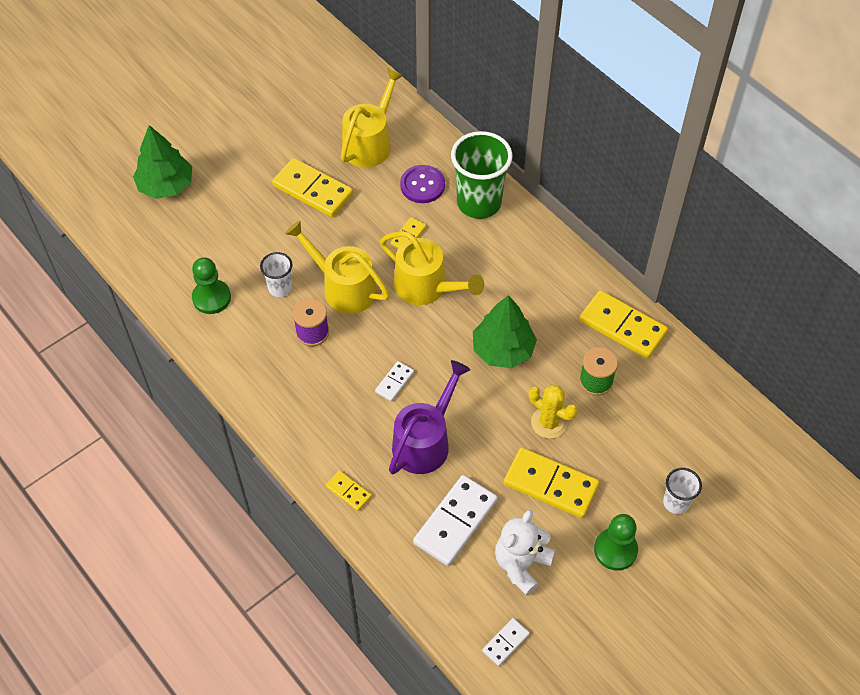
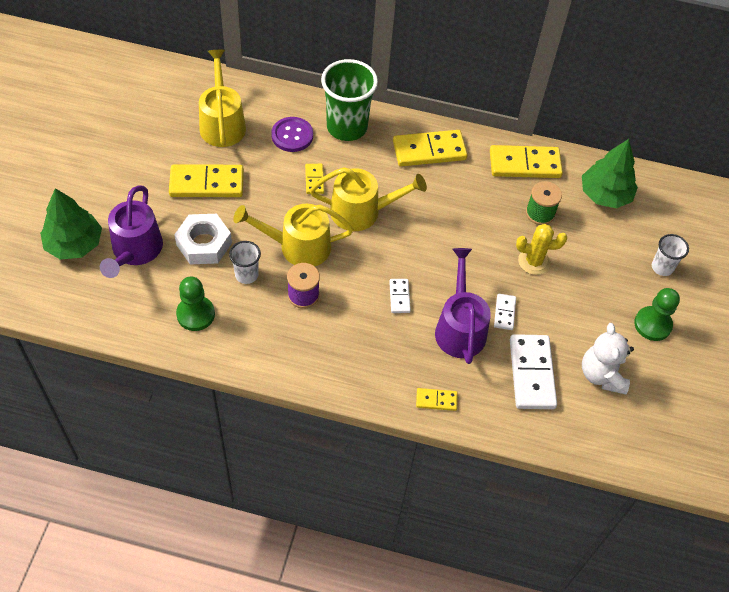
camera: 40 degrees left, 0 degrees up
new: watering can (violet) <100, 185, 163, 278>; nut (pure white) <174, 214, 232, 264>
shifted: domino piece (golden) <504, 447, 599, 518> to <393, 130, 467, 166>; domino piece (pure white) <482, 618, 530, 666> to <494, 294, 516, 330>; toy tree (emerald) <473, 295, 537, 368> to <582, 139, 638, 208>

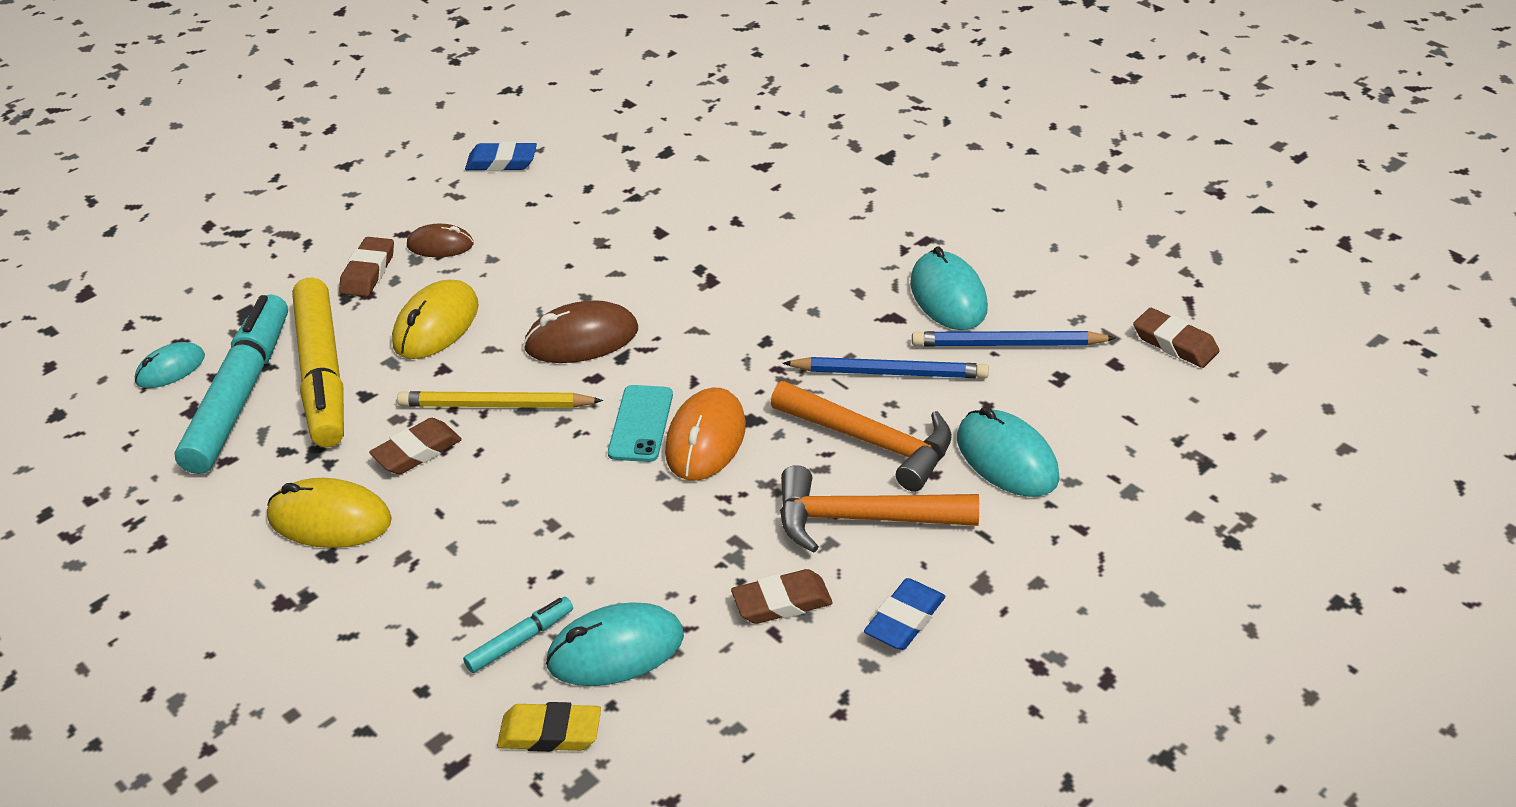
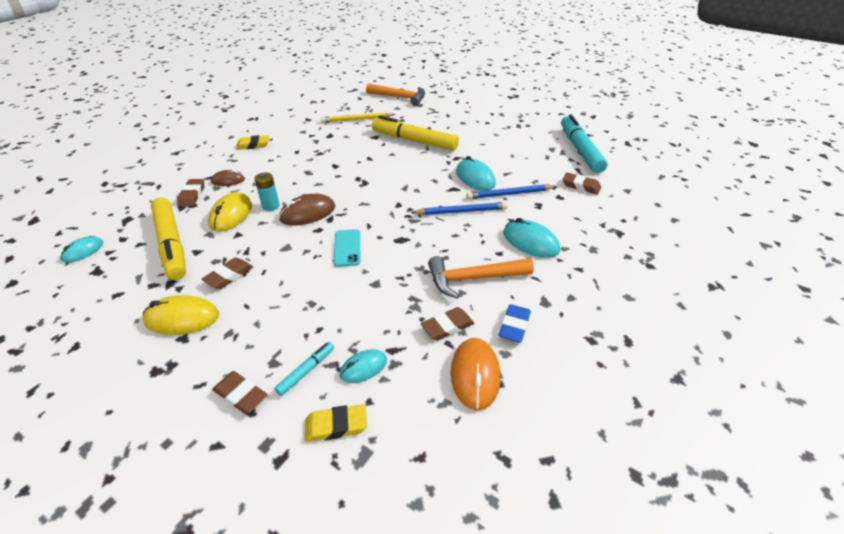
camera: 15 degrees left, 0 degrees up
new: pencil eraser (dark brown) <212, 371, 268, 414>; power cell (aqua) <254, 172, 280, 211>; marker (golden) <372, 116, 459, 151>
shifted: lead pencil (golden) <397, 391, 603, 408> to <321, 113, 395, 123>; claw hammer (orange) <771, 381, 952, 492> to <366, 83, 425, 106>; computer mouse (orange) <665, 388, 746, 481> to <451, 338, 500, 410>; marker (aqua) <175, 295, 288, 474> to <561, 115, 608, 173>
repainted: pencil eraser (blue) <465, 141, 537, 171> to pencil eraser (golden) <236, 135, 269, 150>
scaled: computer mouse (aqua) <546, 603, 684, 686> = <340, 349, 387, 383> x0.63

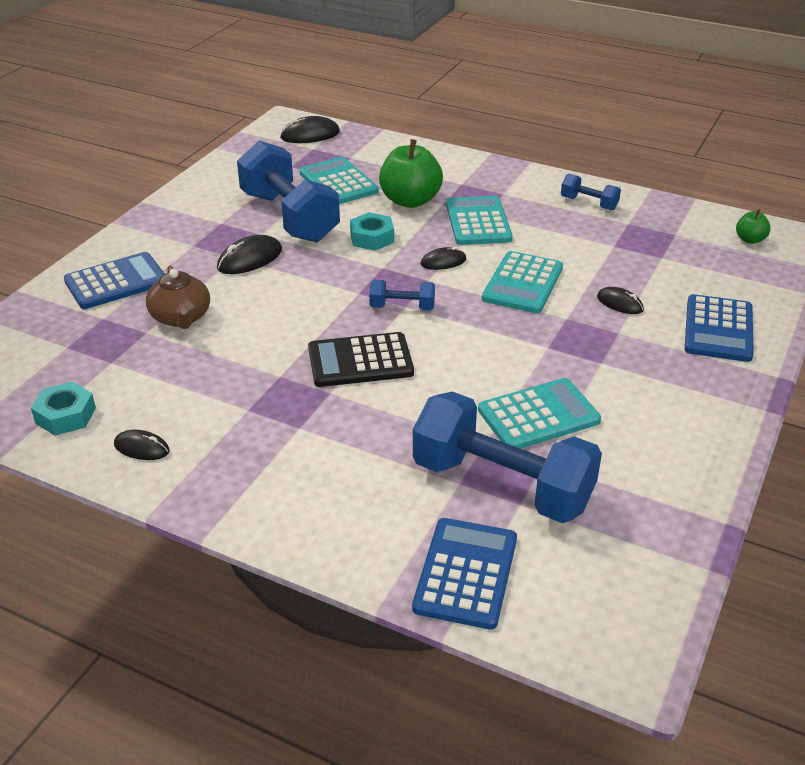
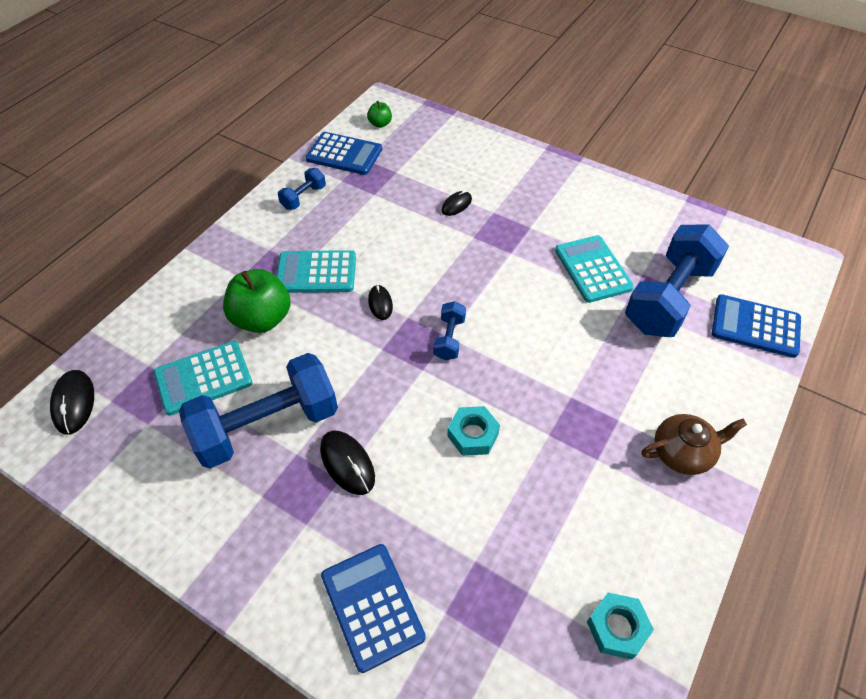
camera: 85 degrees left, 15 degrees up
gone: computer mouse (black) <114, 430, 170, 460>; adding machine (black) <308, 332, 414, 387>; adding machine (aqua) <482, 251, 563, 313>
shifted: adding machine (blue) <685, 294, 754, 362> to <306, 132, 382, 175>; nut (aqua) <350, 212, 394, 251> to <447, 406, 500, 456>; china teapot (dark brown) <146, 266, 210, 329> to <641, 414, 747, 475>

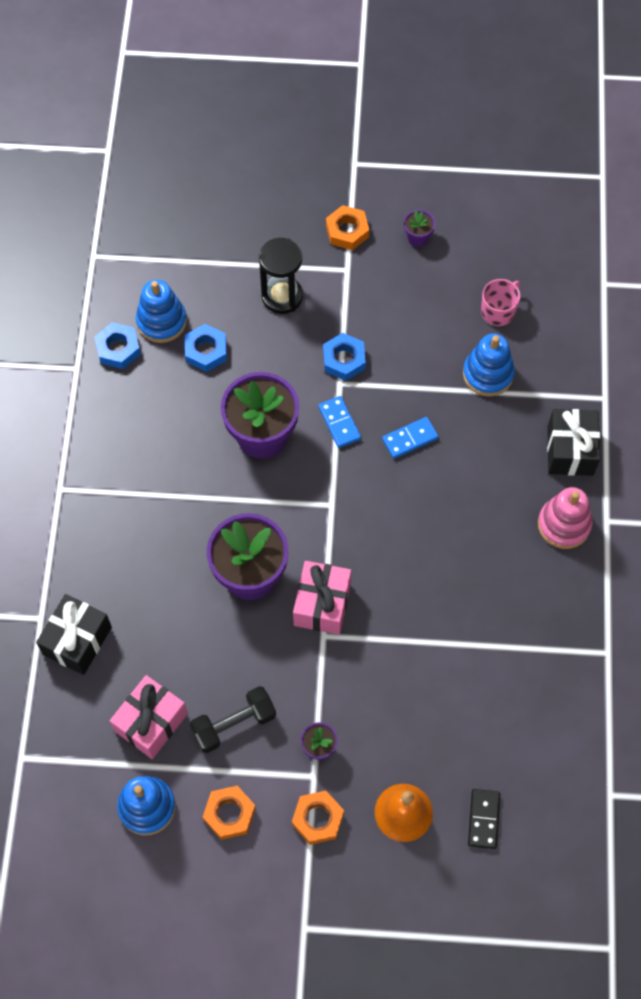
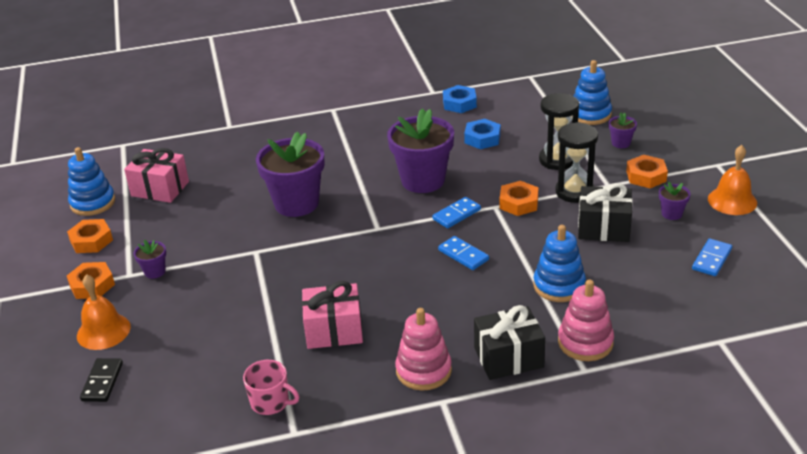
camera: 75 degrees right, 30 degrees down
gone: dumbbell (black) <190, 686, 276, 753>
new: sandglass (black) <555, 122, 598, 203>; stacking toy (rosy) <558, 280, 614, 361>; plant pot (violet) <609, 113, 637, 148>; domino piece (blue) <692, 239, 732, 276>; school bell (orange) <708, 145, 757, 215>
shifted: coffee mug (rosy) <481, 279, 520, 326> to <243, 360, 299, 415>; gift (rosy) <293, 561, 351, 635> to <302, 281, 363, 349>; stacking toy (blue) <136, 280, 187, 343> to <574, 60, 612, 125>; gift (black) <36, 594, 112, 675> to <578, 183, 633, 242>
repainted: nut (blue) <323, 333, 366, 381> to nut (orange) <499, 181, 539, 216>
rotated: domino piece (black) <468, 789, 500, 849> = <80, 358, 123, 402> 75 degrees counterclockwise

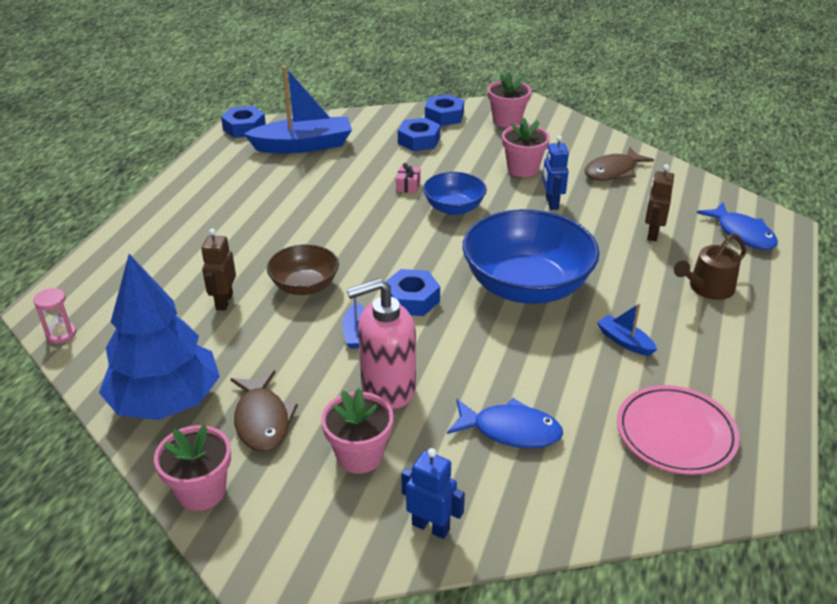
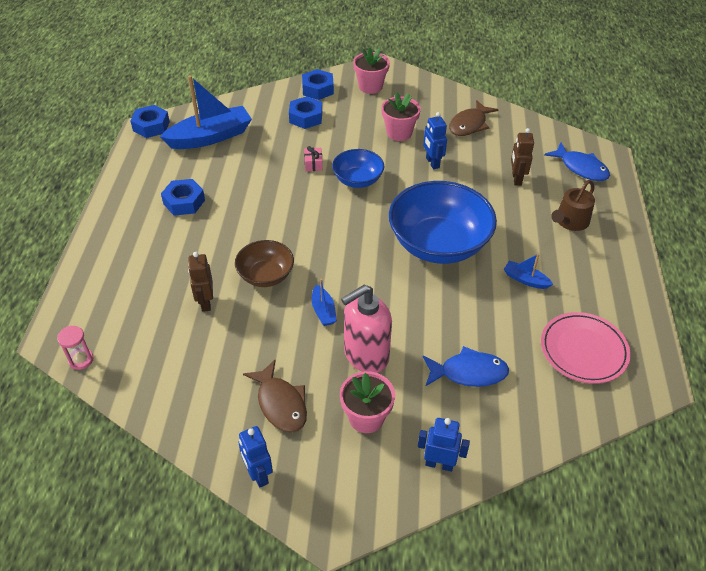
camera: 15 degrees left, 10 degrees up
gone: toy tree (blue) <99, 254, 220, 420>
shifted: nut (blue) <385, 269, 440, 316> to <161, 179, 205, 216>
swapped: plant pot (rosy) <154, 425, 231, 511> to robot figure (blue) <238, 426, 273, 488>

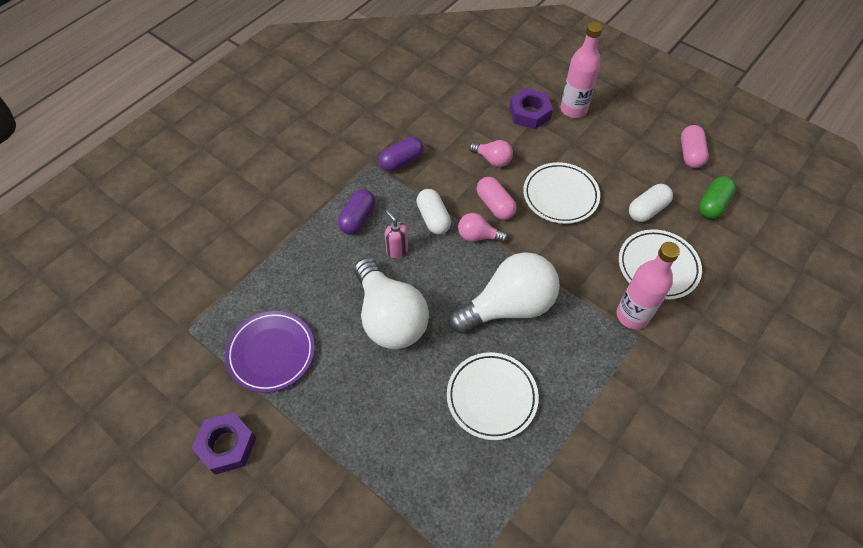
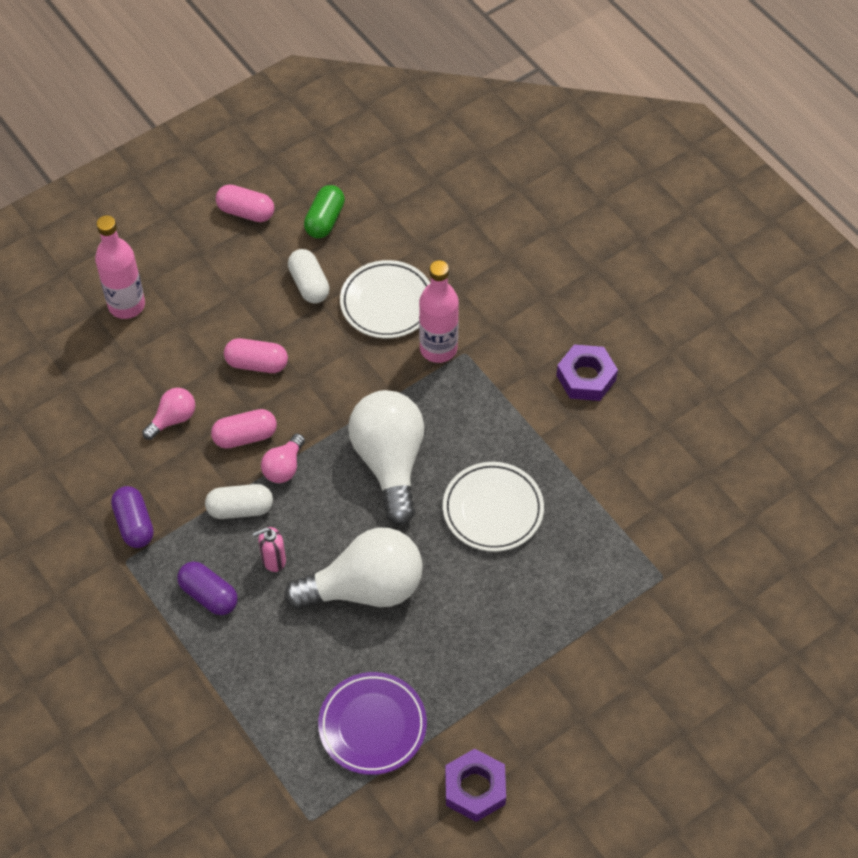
camera: 75 degrees left, 0 degrees up
shifted: nut (violet) <509, 88, 553, 129> to <556, 345, 618, 401>
swapped: dinner plate (pure white) <523, 162, 600, 224> to pill (rosy) <224, 338, 288, 373>
rotated: pill (emerald) <699, 176, 736, 219> = <304, 185, 345, 238> 60 degrees clockwise

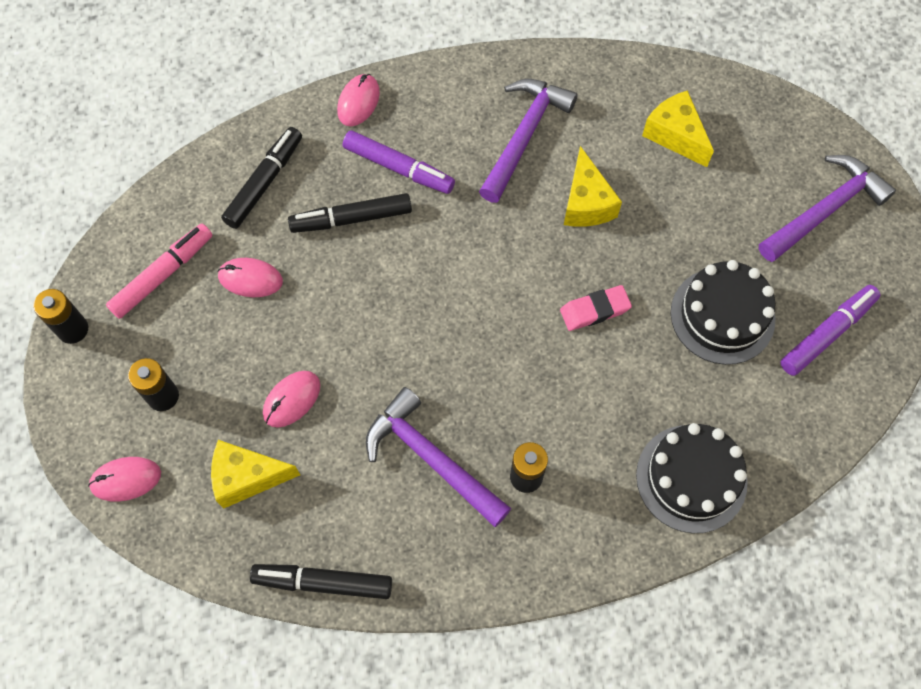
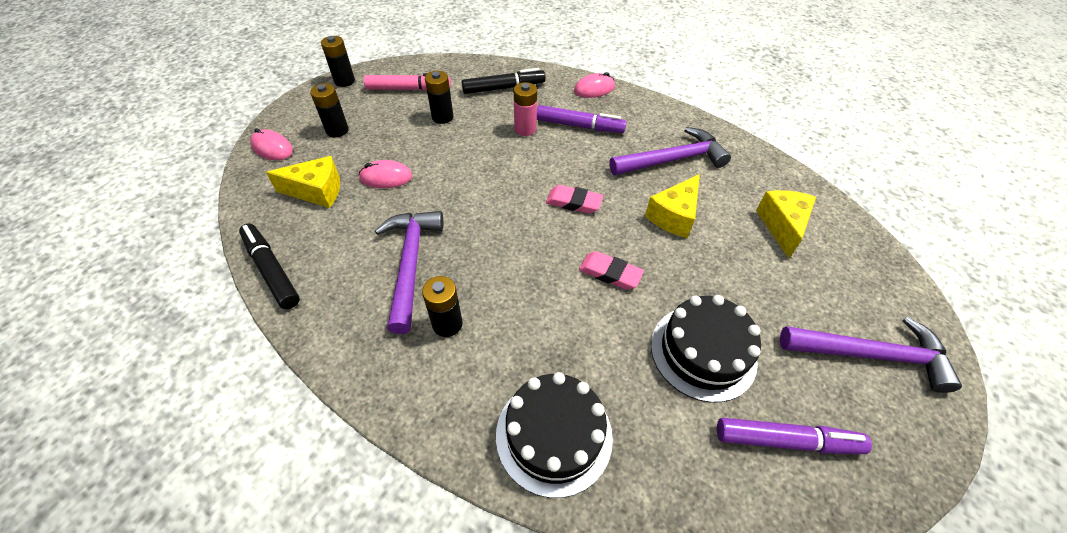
camera: 45 degrees right, 15 degrees down
new: pencil eraser (rosy) <546, 185, 603, 214>
swapped: computer mouse (rosy) <217, 258, 283, 297> to power cell (black) <425, 71, 453, 124>; marker (black) <288, 193, 412, 233> to power cell (rosy) <514, 82, 537, 136>
rotated: cheese (golden) <211, 440, 300, 509> = <266, 156, 340, 208> 135 degrees clockwise; marker (violet) <343, 130, 455, 194> = <537, 105, 627, 133> 60 degrees counterclockwise

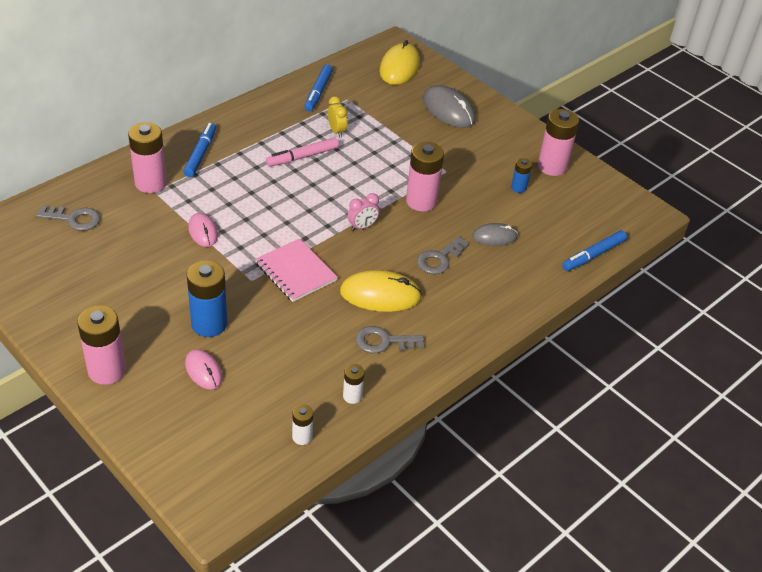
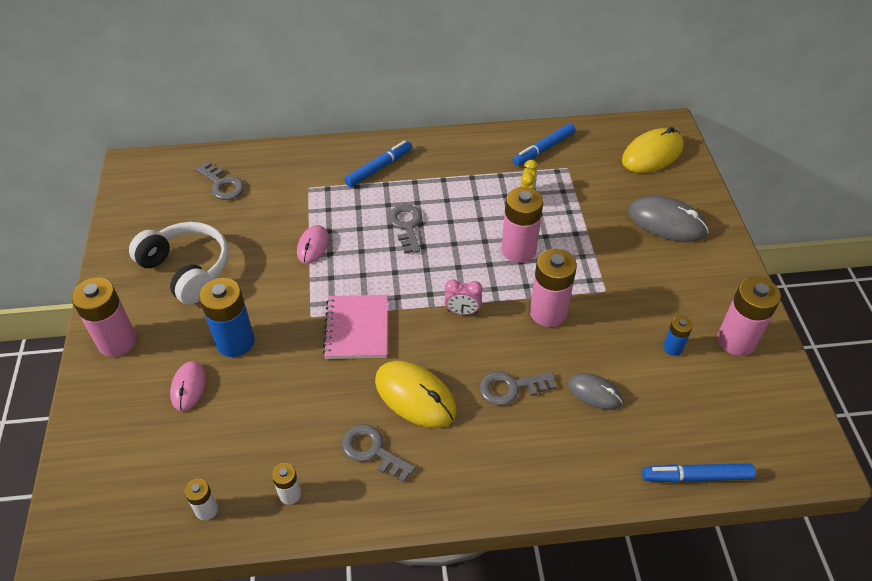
camera: 40 degrees right, 5 degrees up
gone: marker (rosy) <266, 138, 339, 167>
new: headset (pure white) <129, 222, 229, 305>; door key (grey) <389, 204, 422, 254>
shifted: power cell (rosy) <128, 122, 167, 193> to <501, 187, 543, 263>
rotated: computer mouse (grey) <422, 85, 476, 128> = <628, 196, 709, 242> 60 degrees counterclockwise

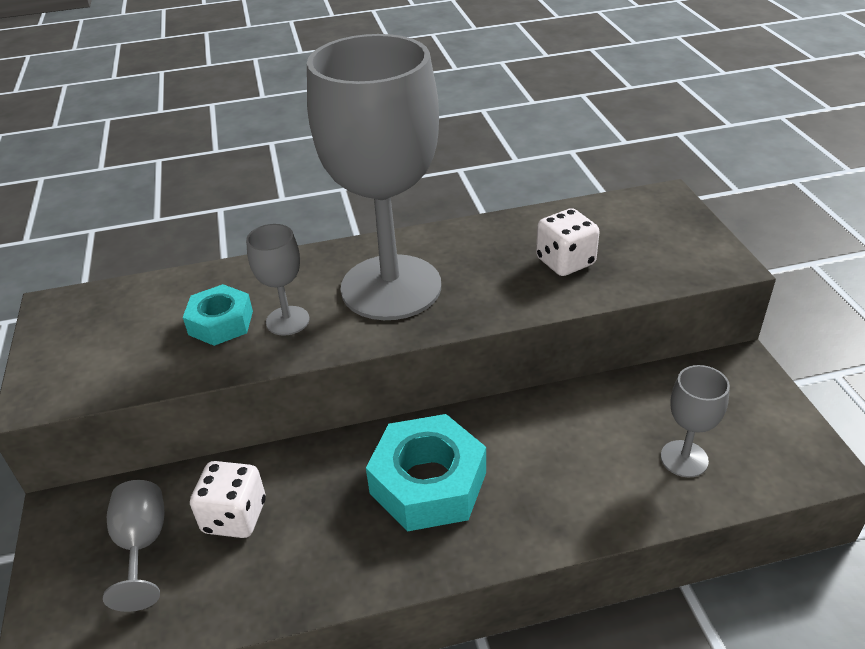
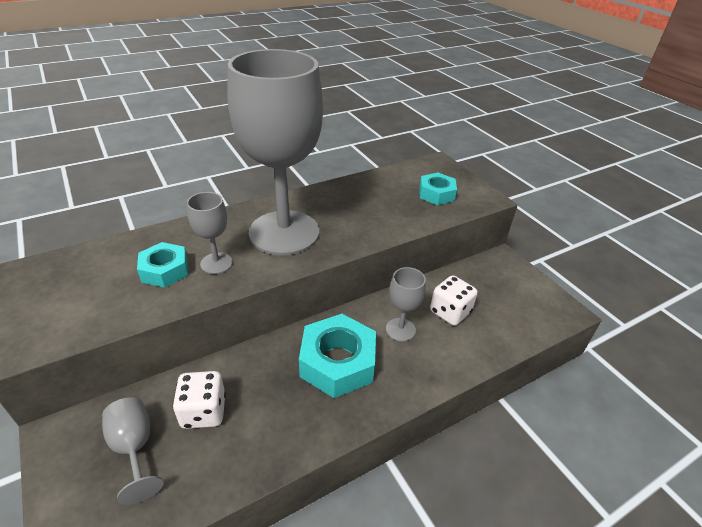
camera: 20 degrees left, 0 degrees up
new: nut (aqua) <419, 173, 457, 205>
shifted: chalice (grey) <661, 365, 730, 477> to <386, 267, 426, 342>; dice (pure white) <536, 208, 600, 276> to <430, 275, 478, 326>

